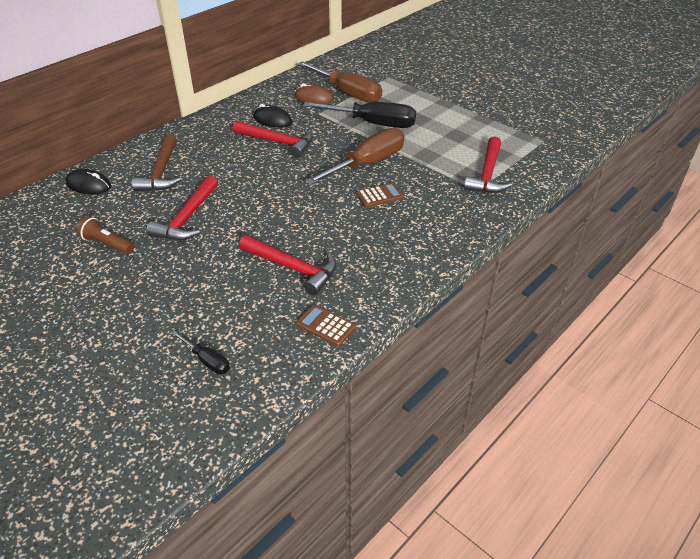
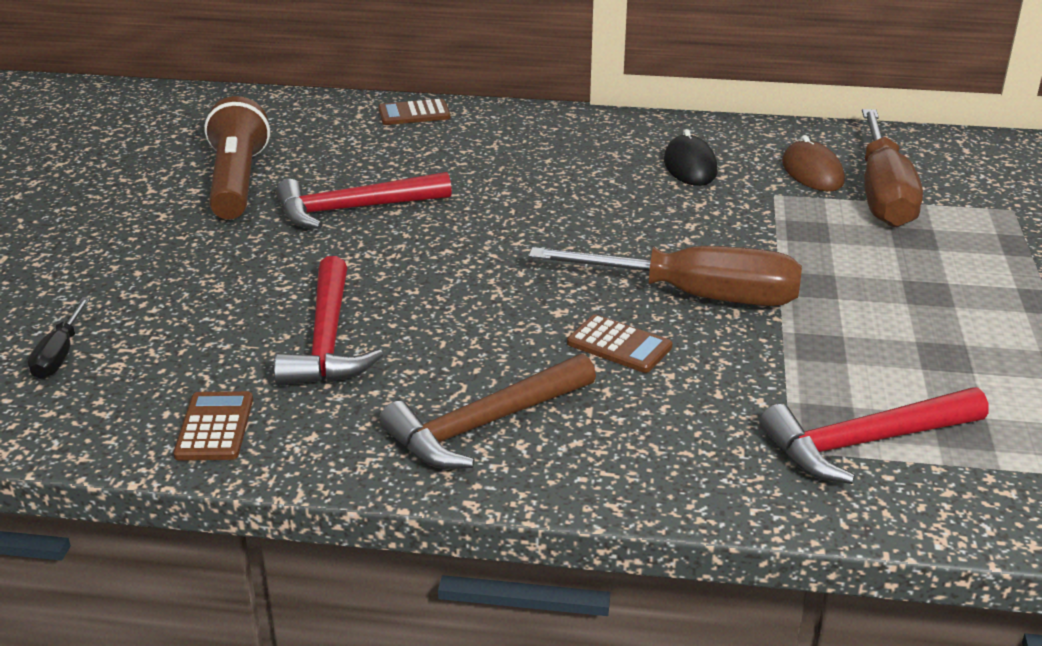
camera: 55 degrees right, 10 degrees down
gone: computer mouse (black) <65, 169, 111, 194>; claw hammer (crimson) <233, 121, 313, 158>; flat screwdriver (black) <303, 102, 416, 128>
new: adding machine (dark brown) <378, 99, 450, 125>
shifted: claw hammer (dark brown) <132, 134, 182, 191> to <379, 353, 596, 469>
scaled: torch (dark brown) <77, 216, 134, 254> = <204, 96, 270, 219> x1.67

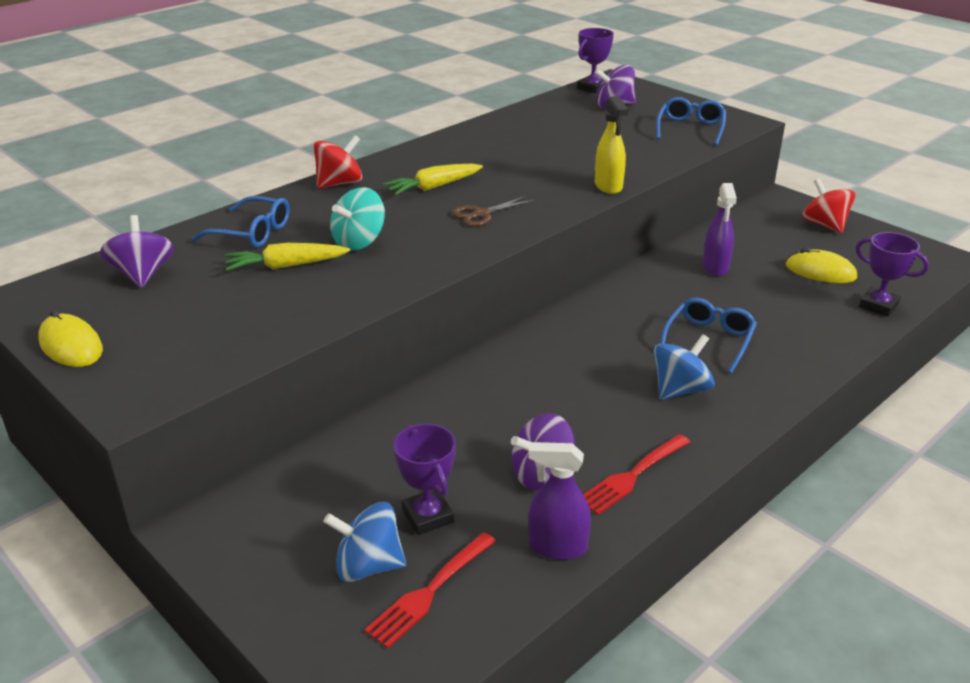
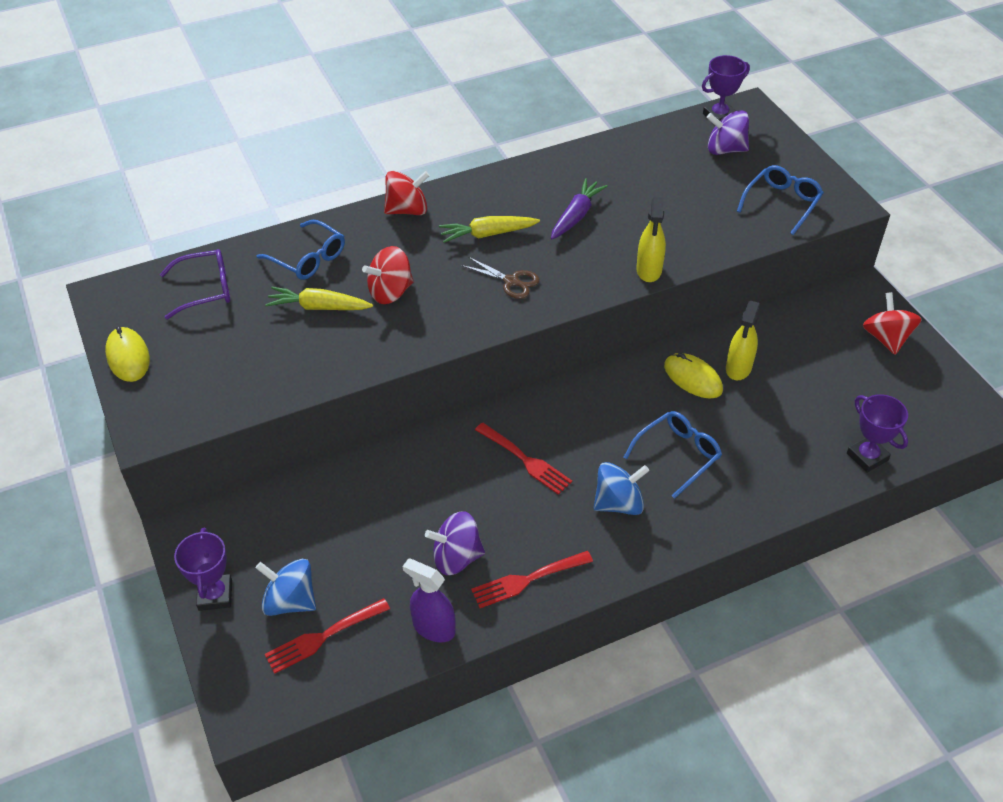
camera: 20 degrees right, 15 degrees up
new: fork (crimson) <475, 422, 572, 495>; root vegetable (violet) <551, 178, 608, 239>
shifted: trophy (violet) <394, 424, 456, 535> to <174, 528, 232, 611>; computer mouse (golden) <786, 248, 857, 283> to <664, 353, 723, 399>
swapped: toy top (violet) <100, 215, 174, 288> to glasses (violet) <160, 249, 230, 319>
repainted: toy top (aqua) <330, 187, 385, 251> to toy top (crimson) <362, 246, 414, 304>; spray cleaner (violet) <702, 183, 737, 276> to spray cleaner (golden) <726, 301, 760, 380>
rotated: pair of scissors (dark brown) <452, 196, 534, 227> = <461, 257, 540, 299> 135 degrees counterclockwise

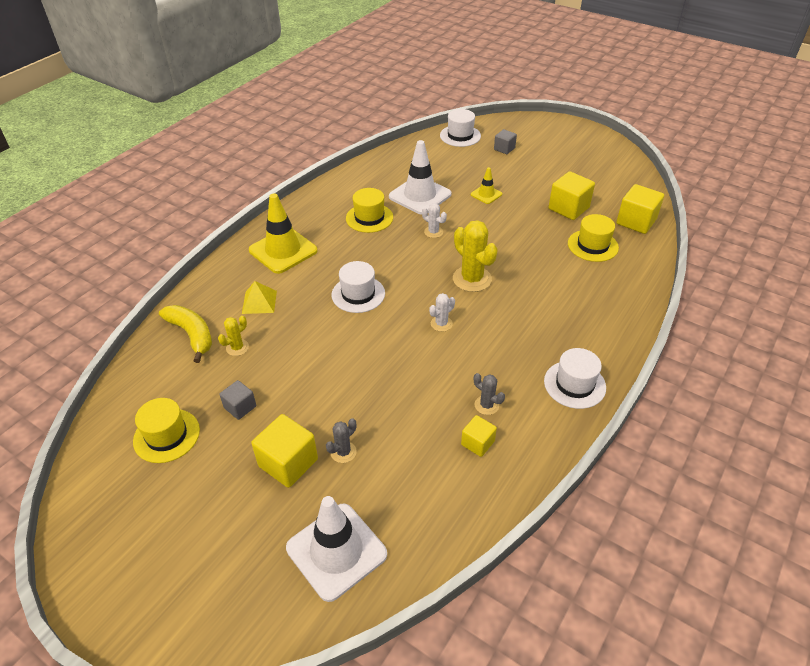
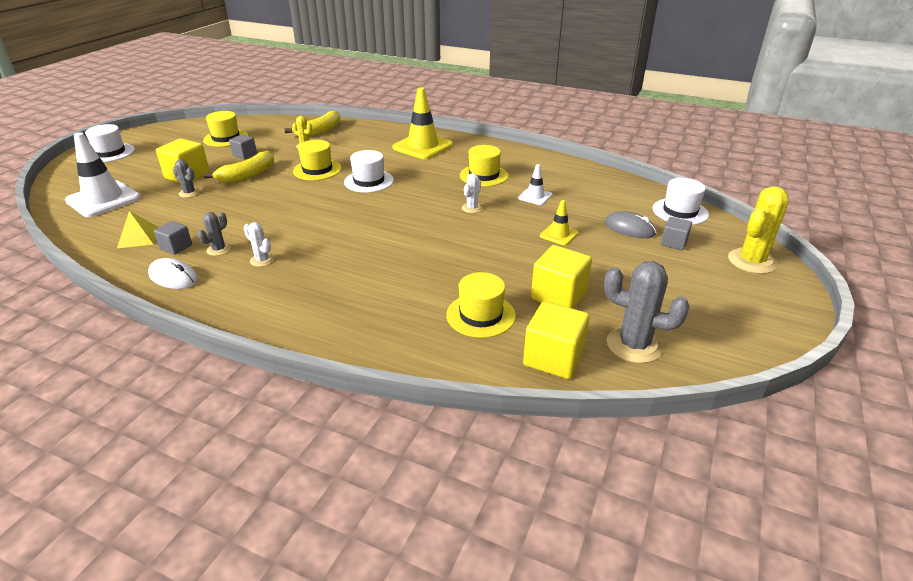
camera: 80 degrees right, 10 degrees down
new: computer mouse (pure white) <148, 258, 198, 289>; toy banana (golden) <204, 151, 274, 183>; top hat (golden) <293, 140, 342, 181>; computer mouse (grey) <604, 211, 656, 238>; cactus (grey) <604, 261, 690, 363>
shifted: top hat (pure white) <544, 348, 606, 409> to <85, 124, 135, 162>; solid pyramid (golden) <242, 281, 277, 314> to <117, 211, 159, 248>; cactus (pure white) <429, 293, 455, 332> to <244, 222, 275, 267>; cactus (golden) <453, 220, 498, 292> to <728, 186, 789, 274>
repainted: block (golden) <461, 415, 497, 457> to block (grey) <154, 221, 192, 255>
scaled: traffic cone (pure white) <389, 140, 451, 215> = <518, 164, 553, 205> x0.51

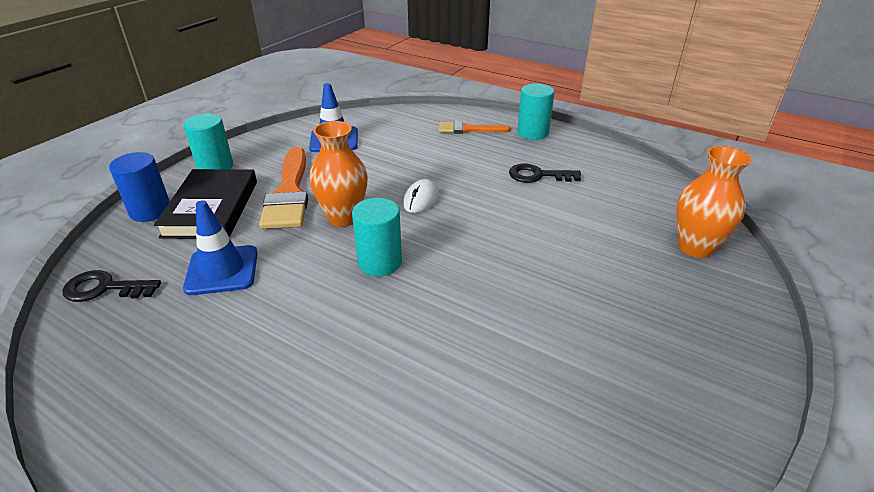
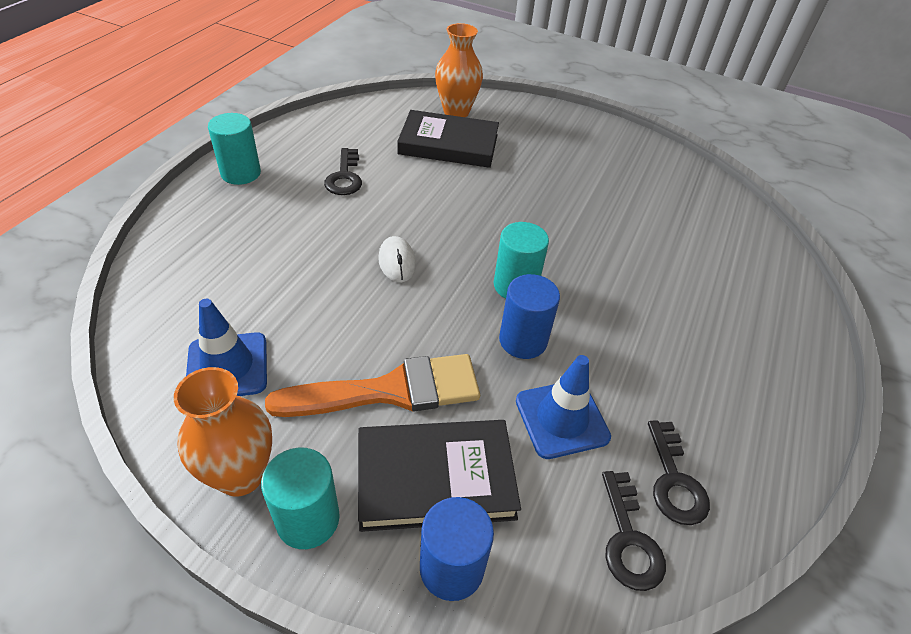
camera: 100 degrees left, 10 degrees up
gone: paintbrush (orange) <439, 121, 510, 134>
new: hardback (black) <397, 110, 499, 168>; solid cylinder (blue) <499, 274, 560, 359>; door key (black) <648, 420, 710, 525>
shifted: vase (orange) <310, 121, 368, 227> to <174, 367, 272, 496>
rotated: computer mouse (pure white) <403, 179, 439, 213> = <378, 236, 416, 282> 60 degrees clockwise

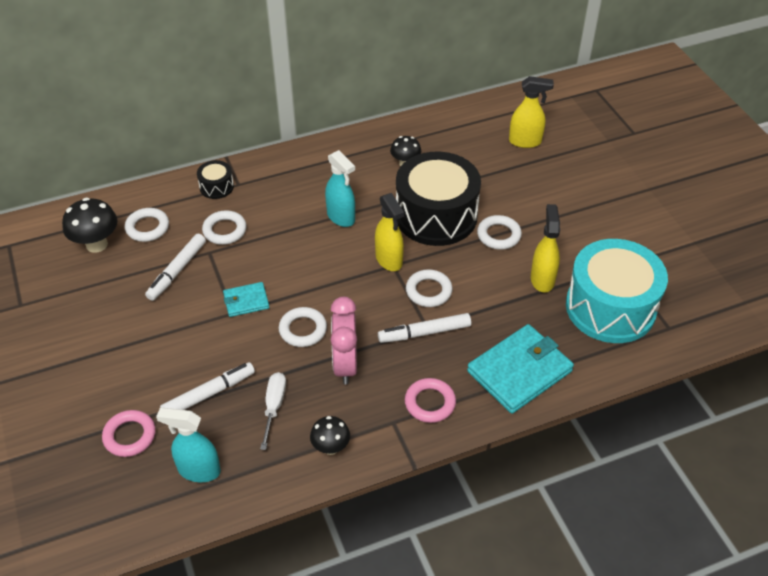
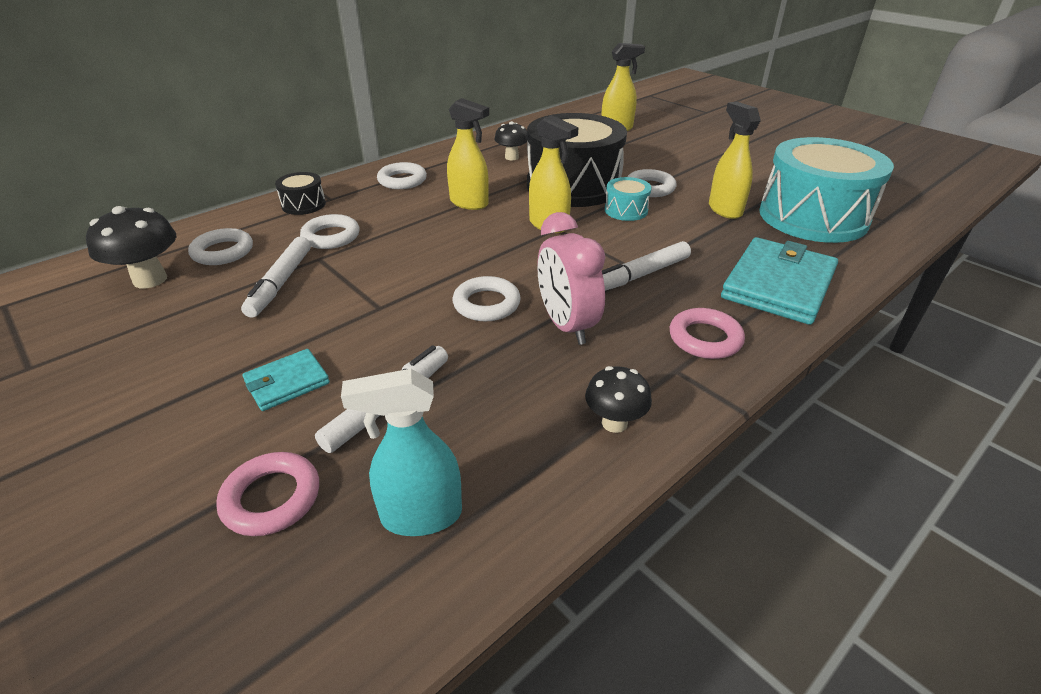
camera: 20 degrees left, 10 degrees down
gone: flat screwdriver (pure white) <260, 372, 286, 450>
new: drum (aqua) <605, 177, 652, 221>
shifted: billfold (aqua) <223, 282, 269, 317> to <242, 349, 330, 411>; hoop (pure white) <406, 269, 452, 307> to <377, 162, 427, 189>
repainted: spray cleaner (aqua) <325, 150, 355, 227> to spray cleaner (golden) <447, 98, 489, 210>

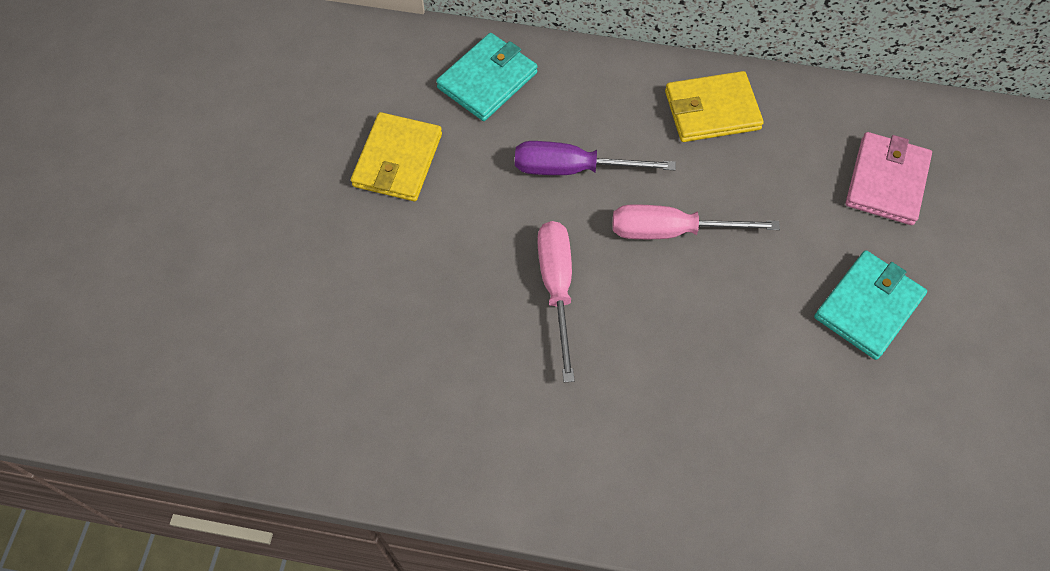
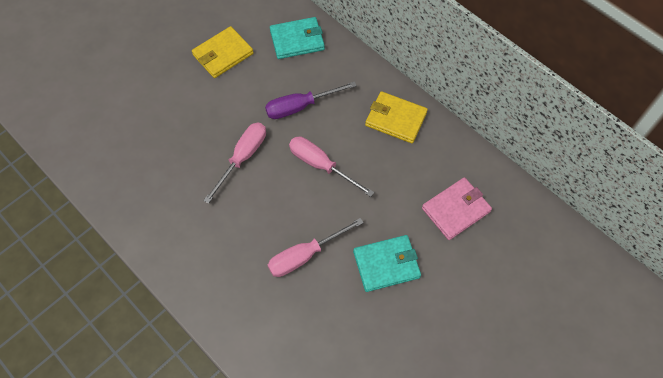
camera: 35 degrees right, 0 degrees up
new: flat screwdriver (rosy) <268, 218, 364, 277>
rotated: flat screwdriver (violet) <515, 141, 676, 175> = <265, 81, 357, 119> 60 degrees counterclockwise

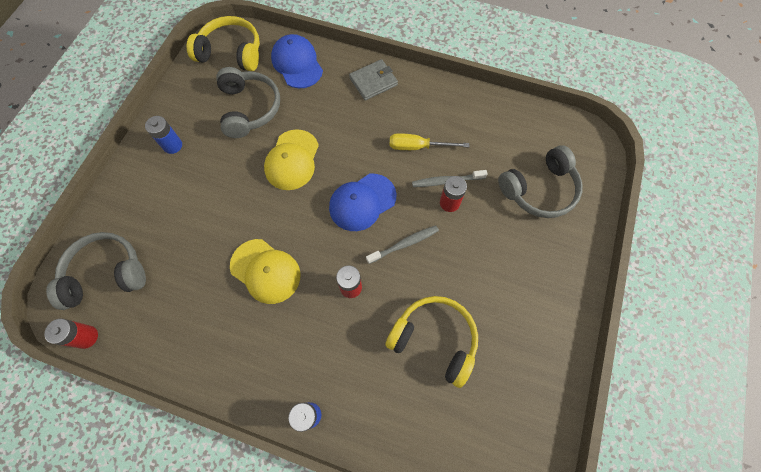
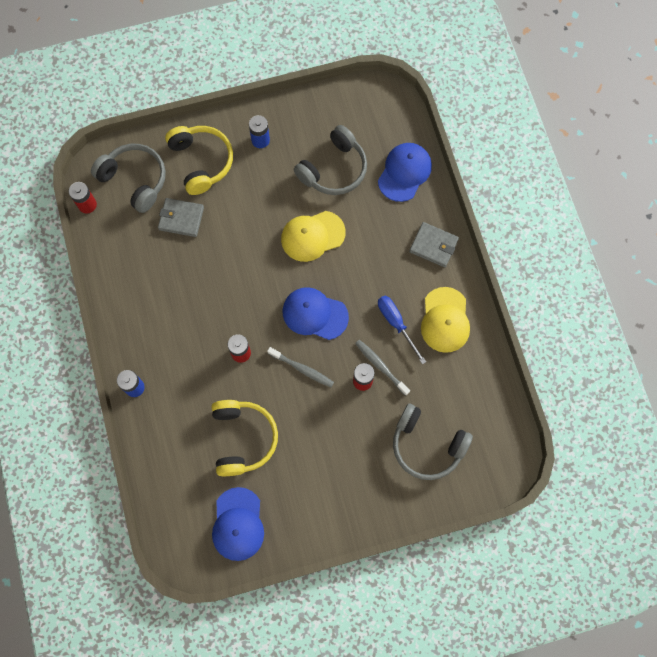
camera: 55 degrees right, 5 degrees up
new: billfold (grey) <158, 198, 204, 237>; peaked cap (blue) <212, 487, 264, 561>
shifted: headset (golden) <187, 16, 260, 71> to <165, 126, 233, 195>; peaked cap (golden) <230, 239, 301, 304> to <421, 287, 470, 353>
repainted: flat screwdriver (golden) <389, 133, 469, 150> to flat screwdriver (blue) <378, 296, 426, 364>

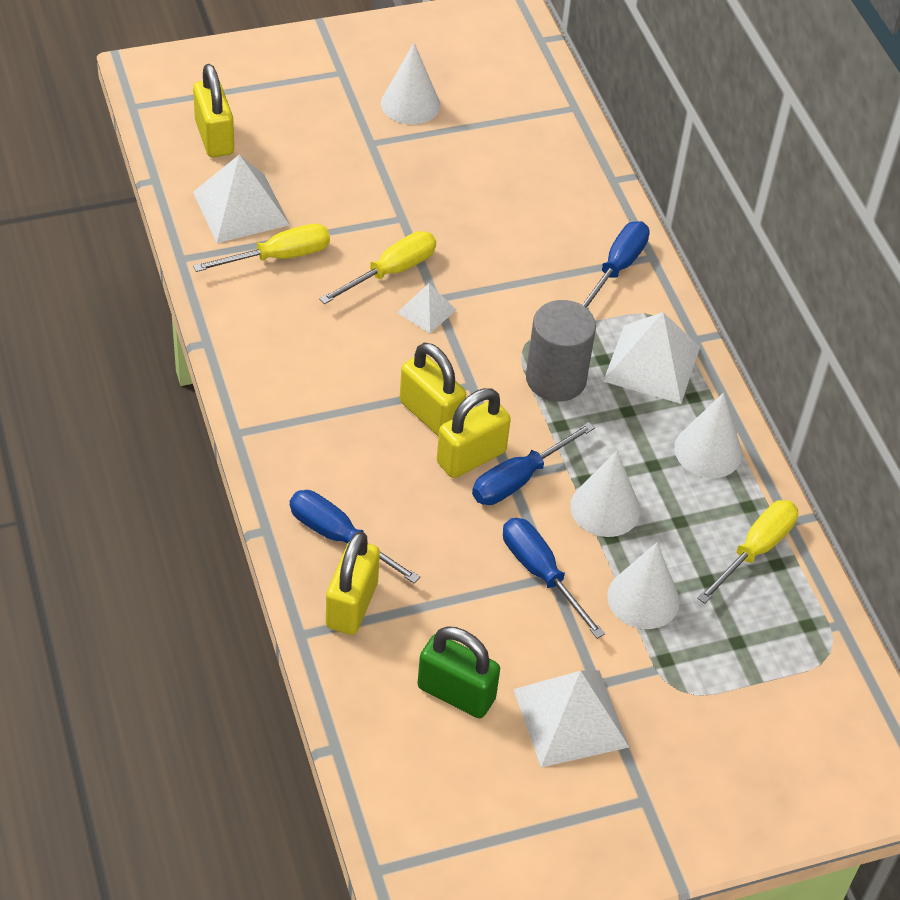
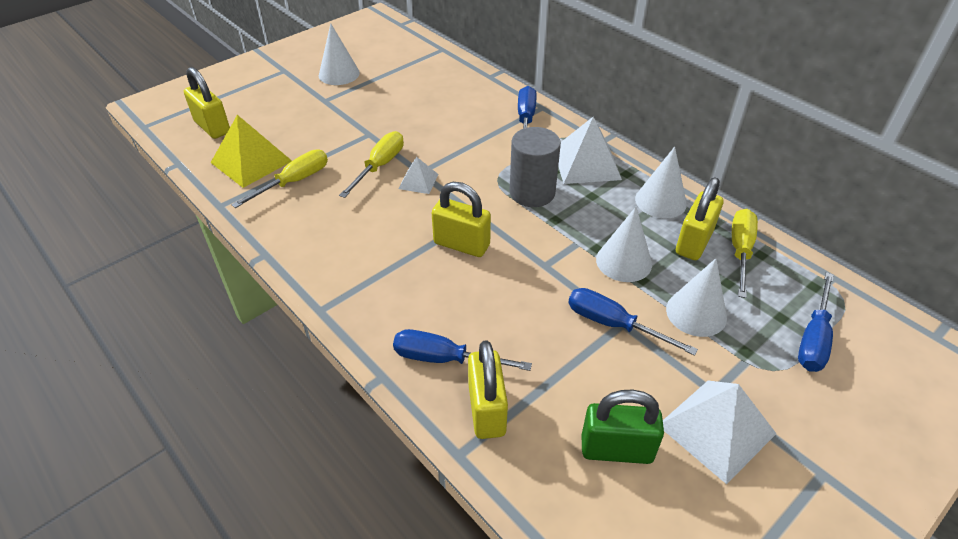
camera: 20 degrees left, 5 degrees down
shifted: small lock (golden) <437, 388, 511, 478> to <676, 178, 723, 260>; flat screwdriver (blue) <472, 422, 595, 505> to <798, 272, 834, 372>
repainted: solid pyramid (pure white) <193, 155, 290, 243> to solid pyramid (golden) <211, 115, 292, 188>

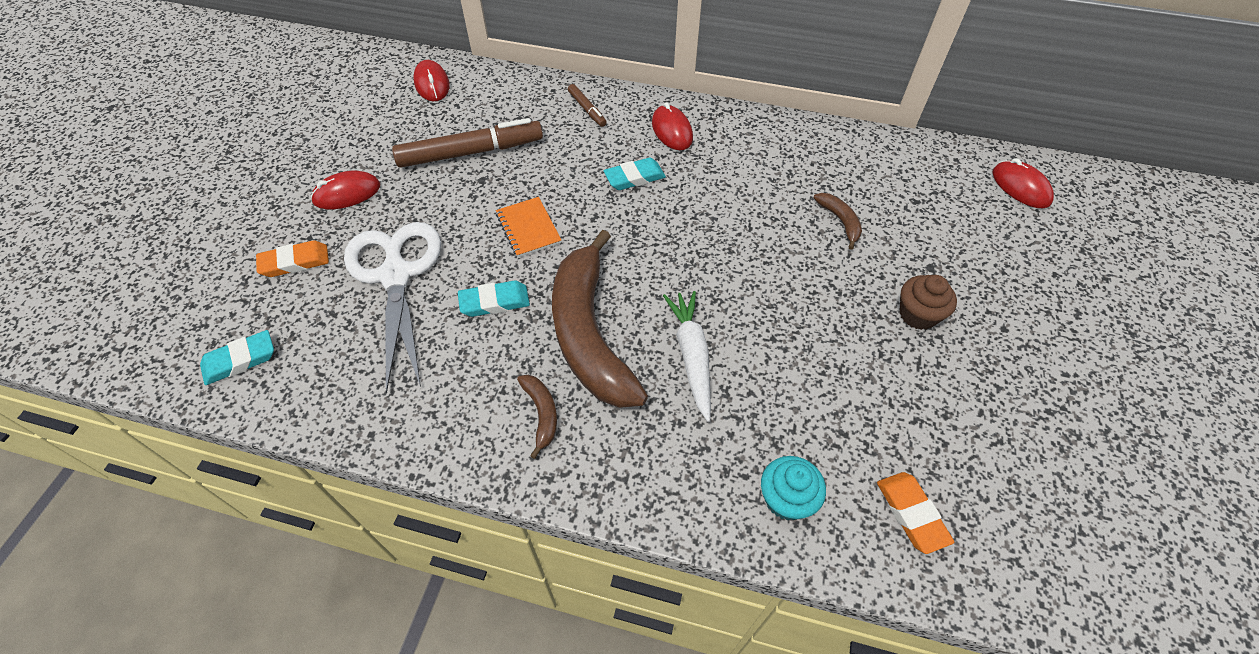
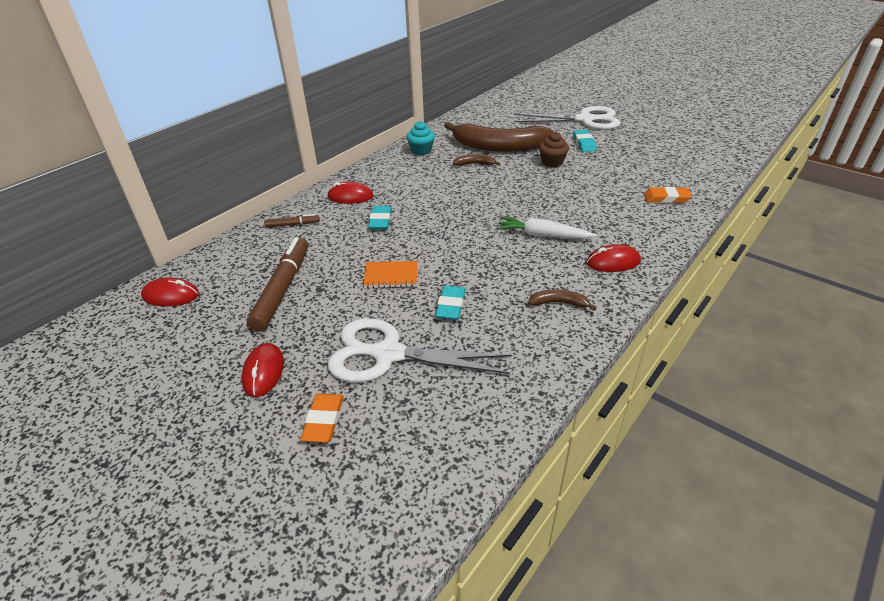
camera: 65 degrees left, 15 degrees down
new: pair of scissors (pure white) <514, 106, 620, 130>
shifted: fairy cake (aqua) <761, 456, 826, 520> to <407, 121, 435, 155>; toy banana (dark brown) <552, 230, 648, 408> to <444, 122, 553, 152>; pencil eraser (aqua) <200, 330, 274, 385> to <573, 130, 597, 152>; computer mouse (crimson) <992, 158, 1054, 208> to <586, 244, 641, 272>

